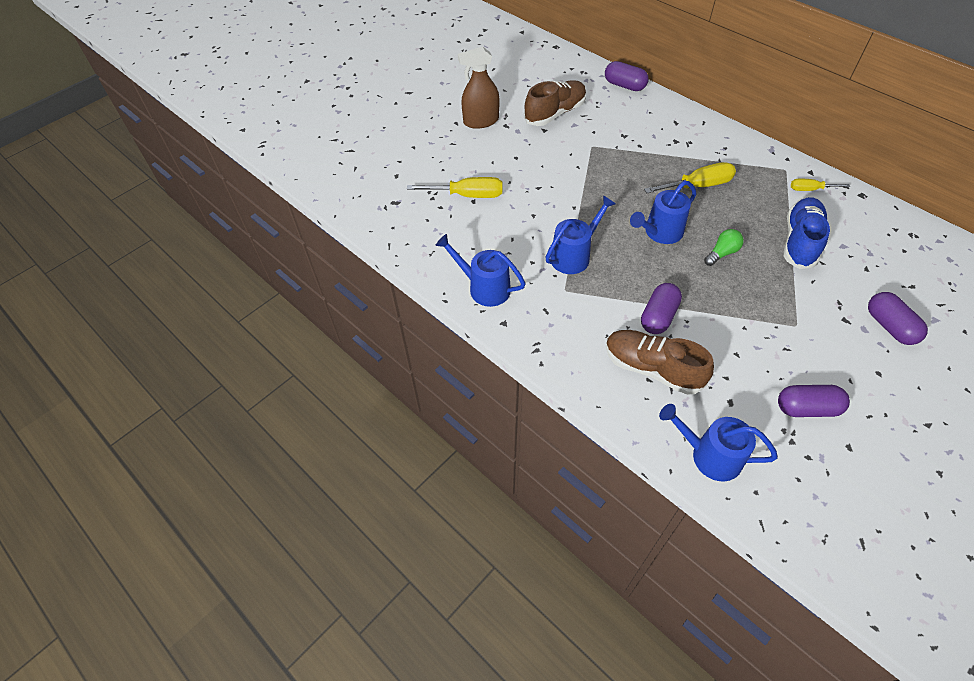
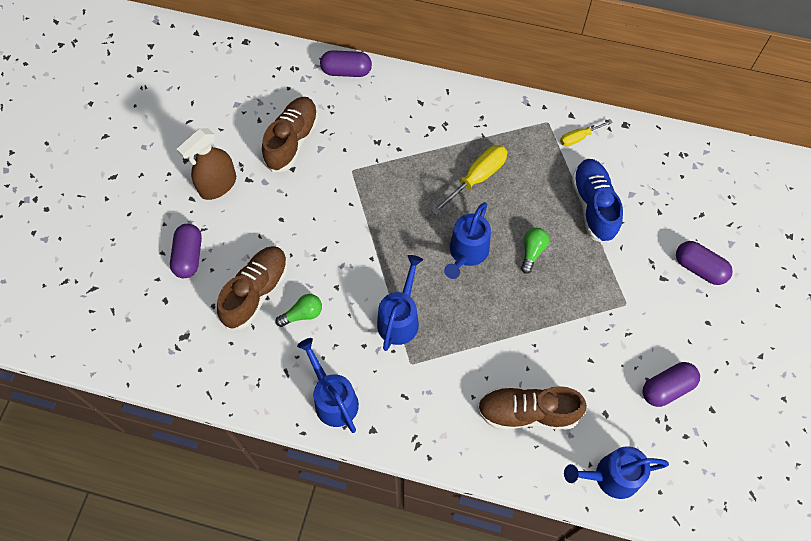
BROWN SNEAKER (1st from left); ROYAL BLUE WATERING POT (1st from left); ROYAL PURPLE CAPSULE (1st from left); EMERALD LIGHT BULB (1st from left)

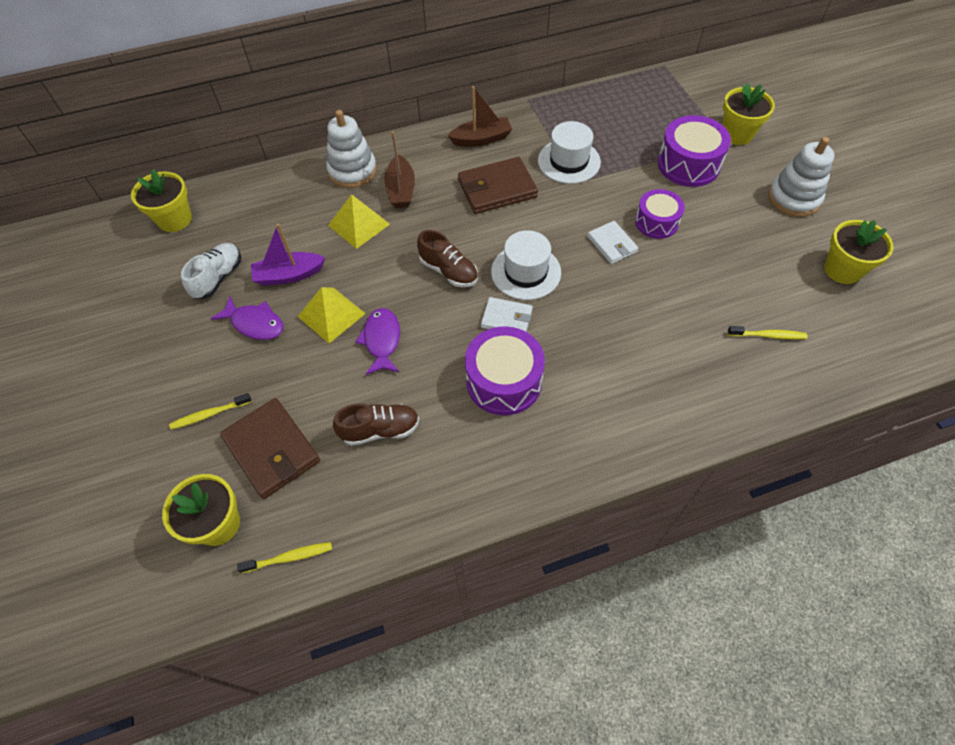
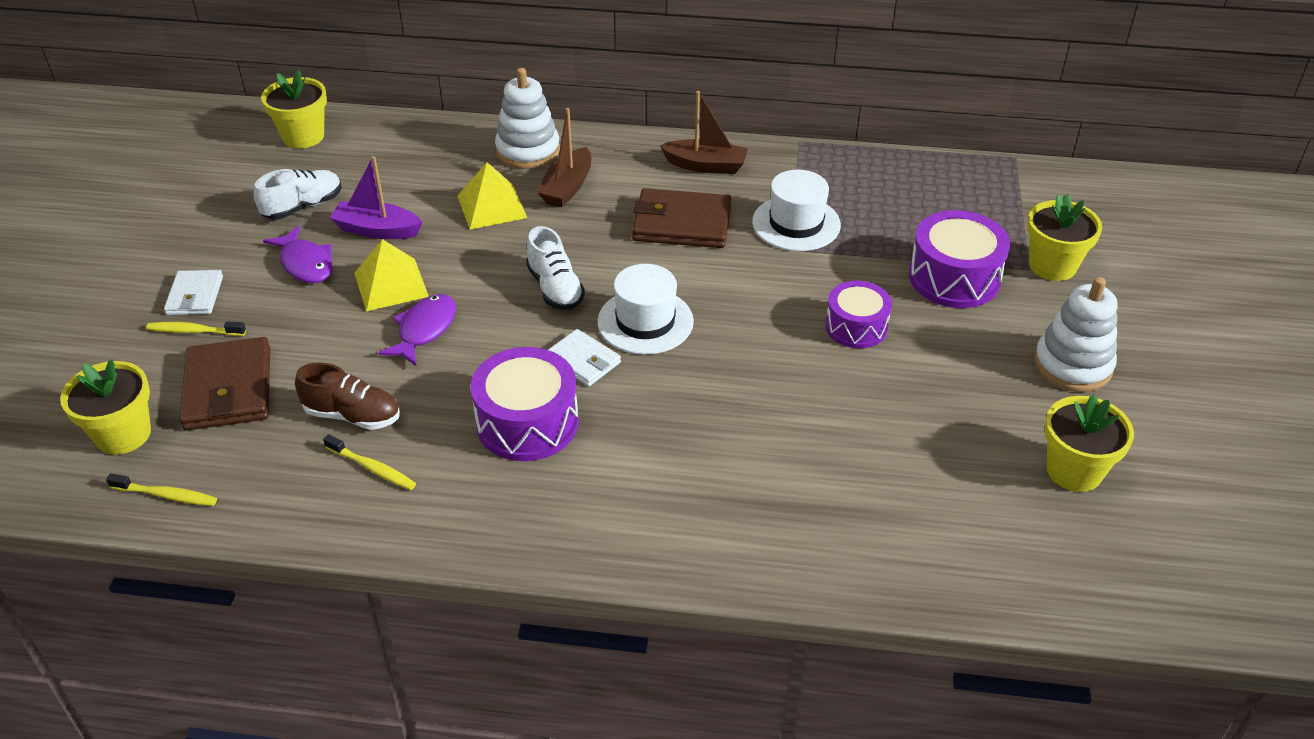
WHITE SNEAKER (2nd from left); WHITE CARD WALLET (1st from left); BRIGHT YELLOW TOOTHBRUSH (3rd from left)

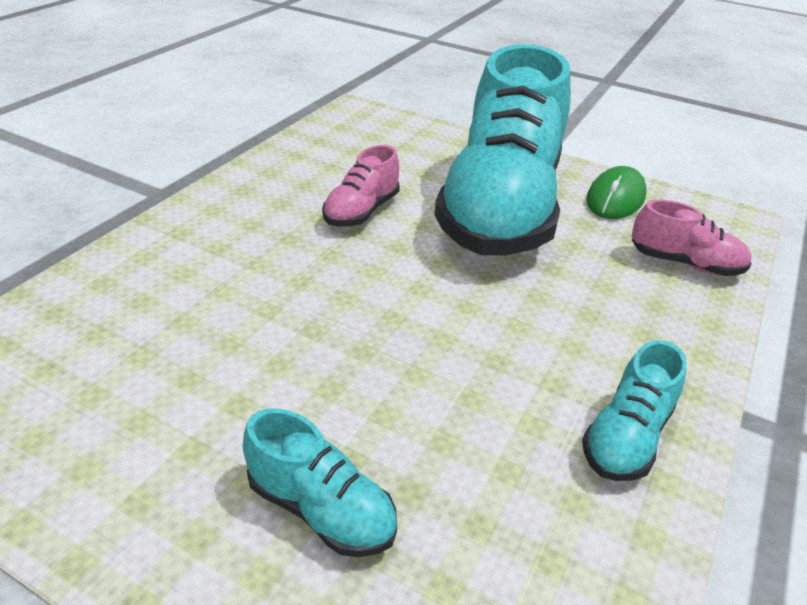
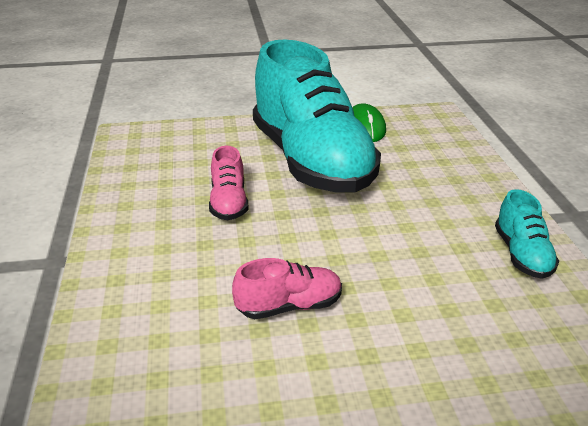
TEAL SNEAKER (1st from left in the first image); PINK SNEAKER (2nd from left)

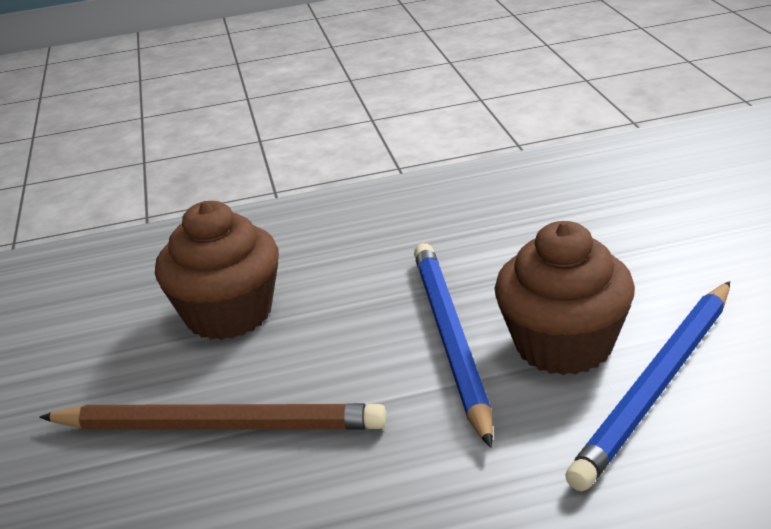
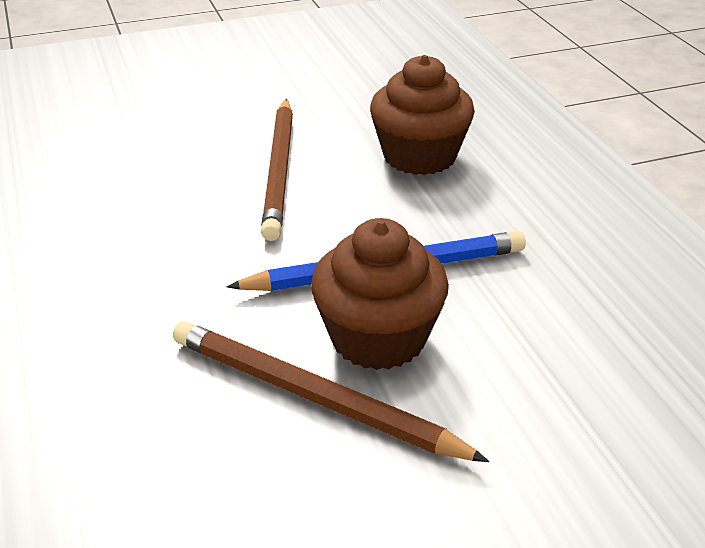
BROWN LEAD PENCIL (2nd from left)

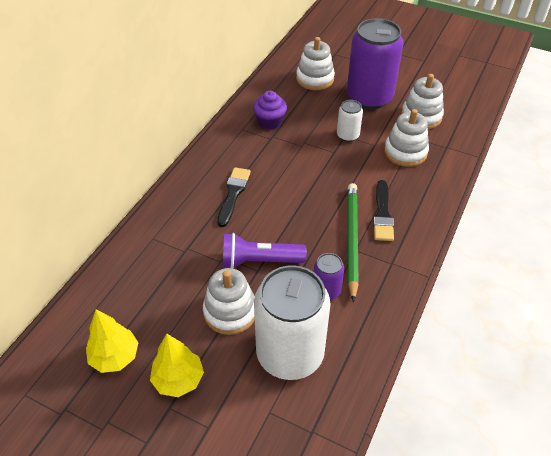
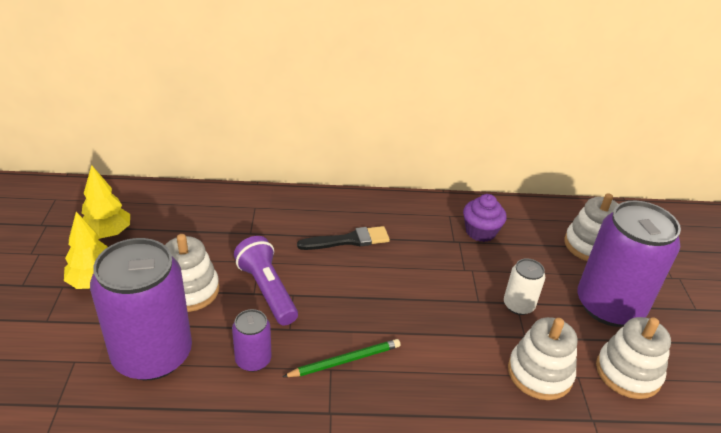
ROYAL PURPLE SODA CAN (1st from left); EMERALD LEAD PENCIL; BLACK PAINTBRUSH (2nd from left in the first image)

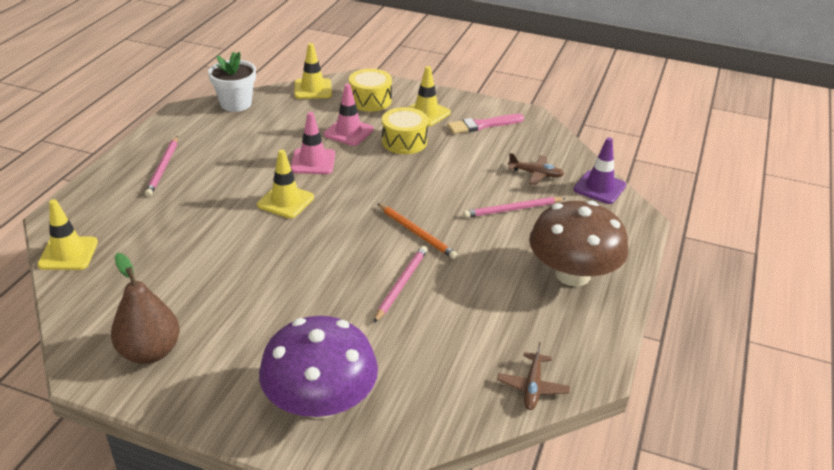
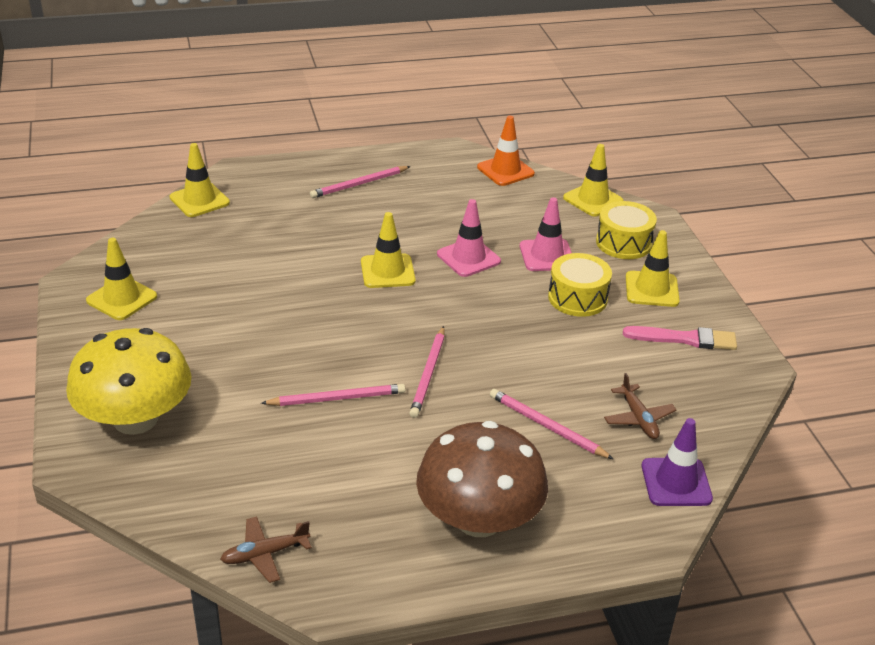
BRIGHT YELLOW TRAFFIC CONE (1st from left); BRIGHT ORANGE TRAFFIC CONE; BRIGHT YELLOW FUNGUS; PINK LEAD PENCIL (3rd from left); PINK PAINTBRUSH

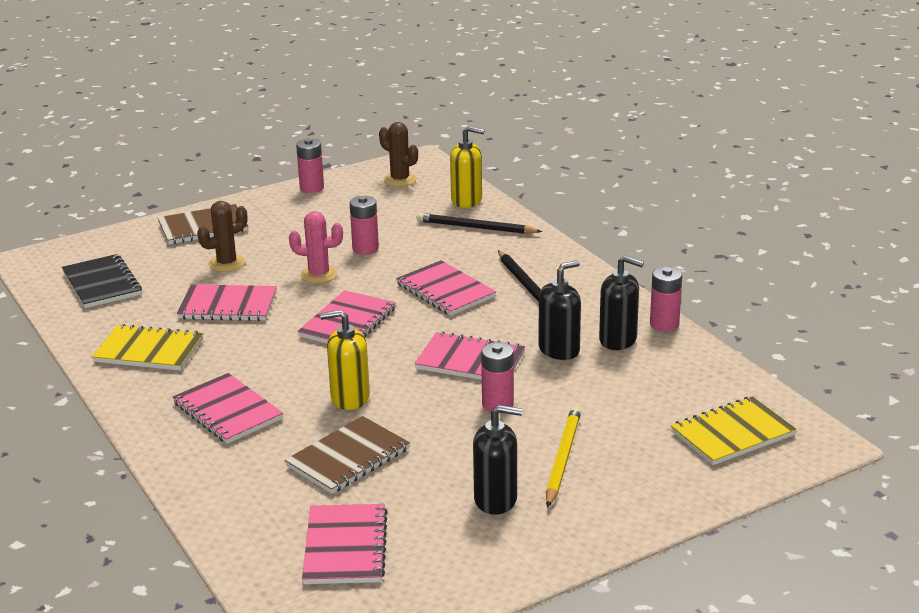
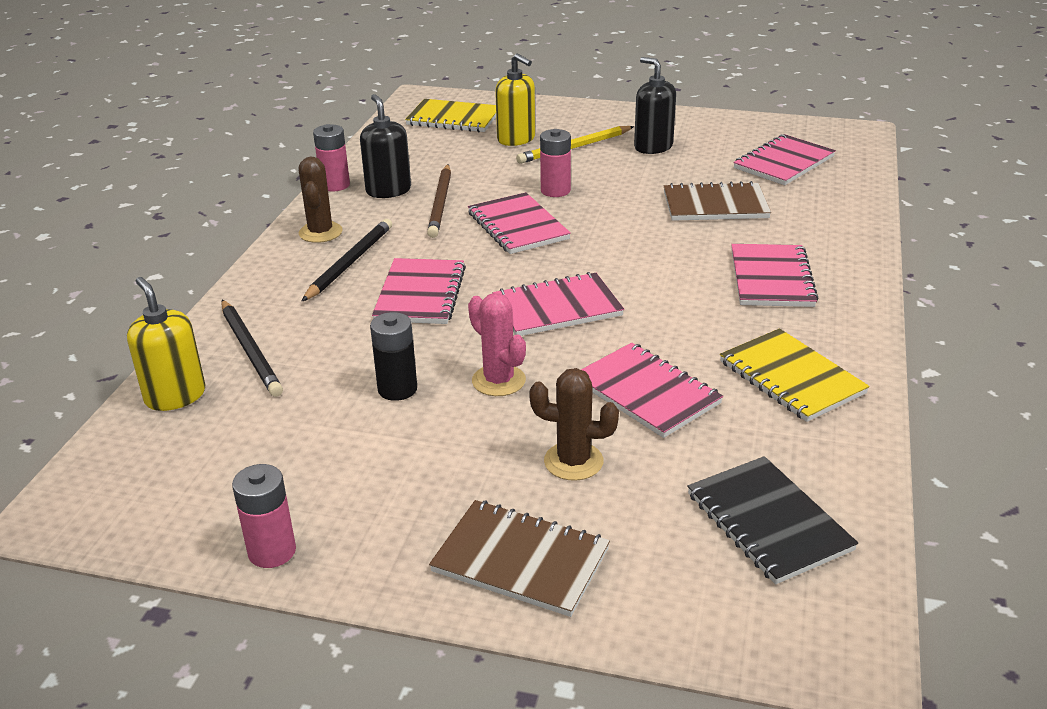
BLACK NOTEBOOK; BRIGHT YELLOW SOAP DISPENSER (2nd from left); BLACK BATTERY; BROWN PRICKLY PLANT (1st from left); BROWN LEAD PENCIL

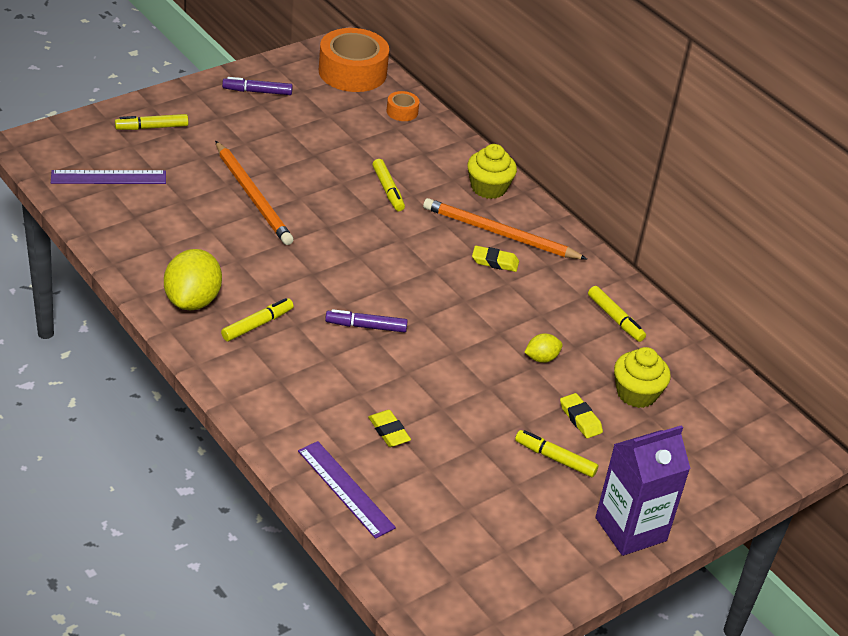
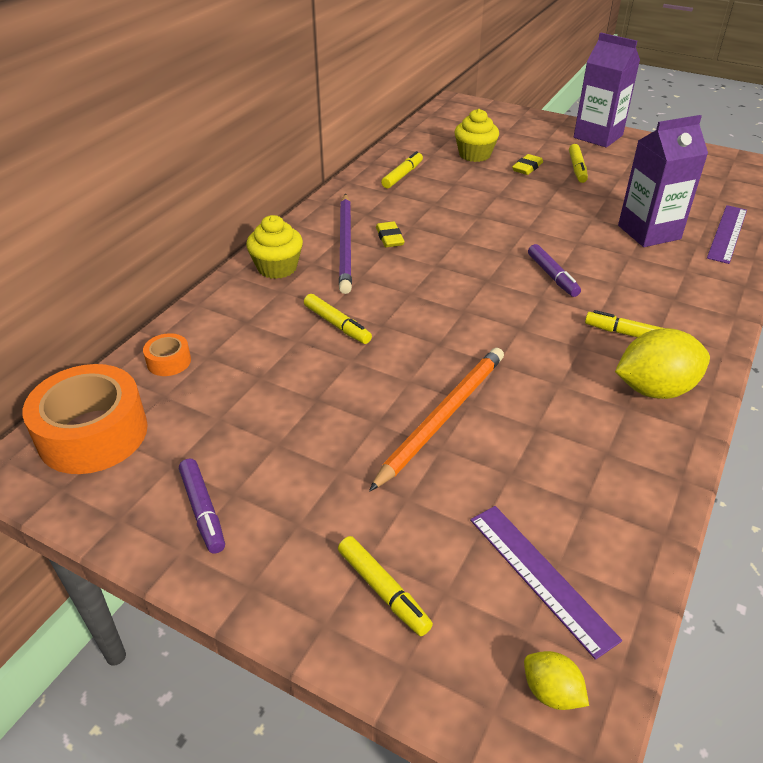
ROYAL PURPLE JUICE CARTON (2nd from left); BRIGHT YELLOW MARKER (1st from left); ROYAL PURPLE LEAD PENCIL; BRIGHT YELLOW TOY LEMON (1st from left)

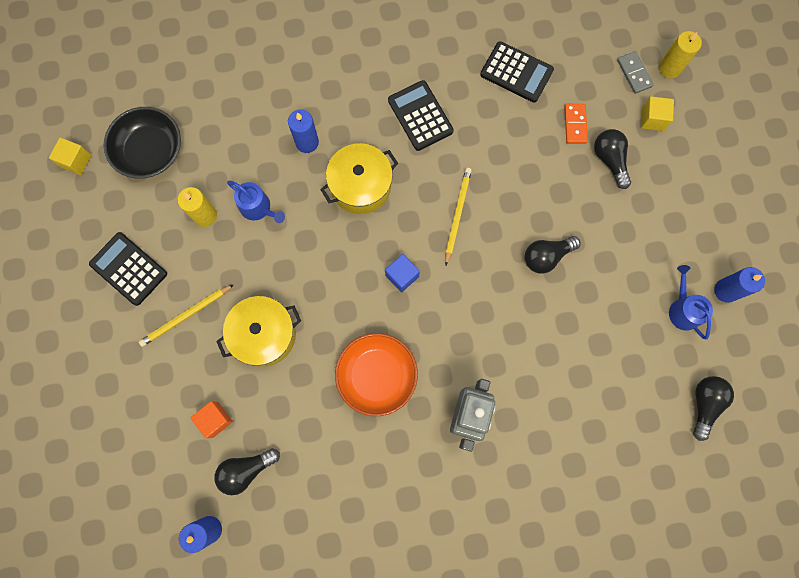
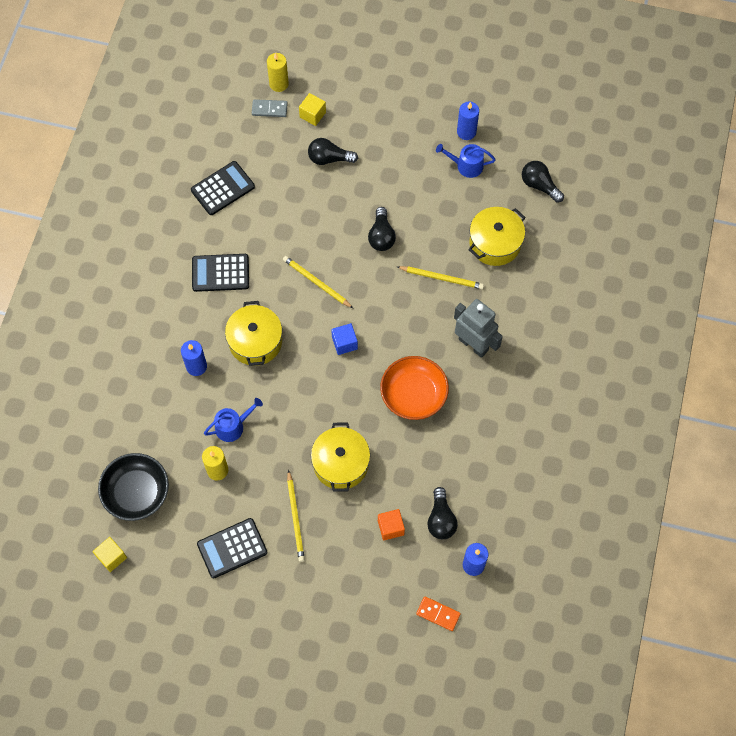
BRIGHT ORANGE DOMINO TILE; BRIGHT YELLOW LEAD PENCIL (3rd from left); BRIGHT YELLOW POT (3rd from left)

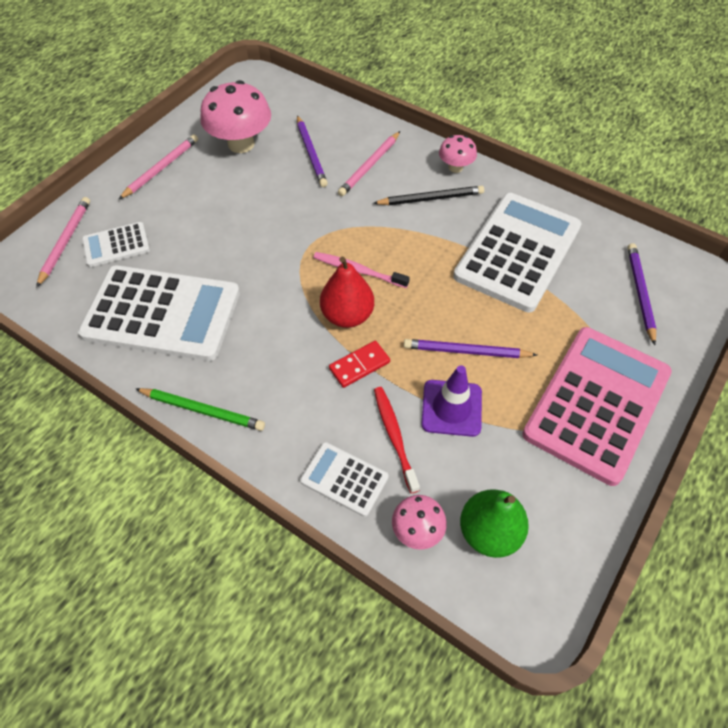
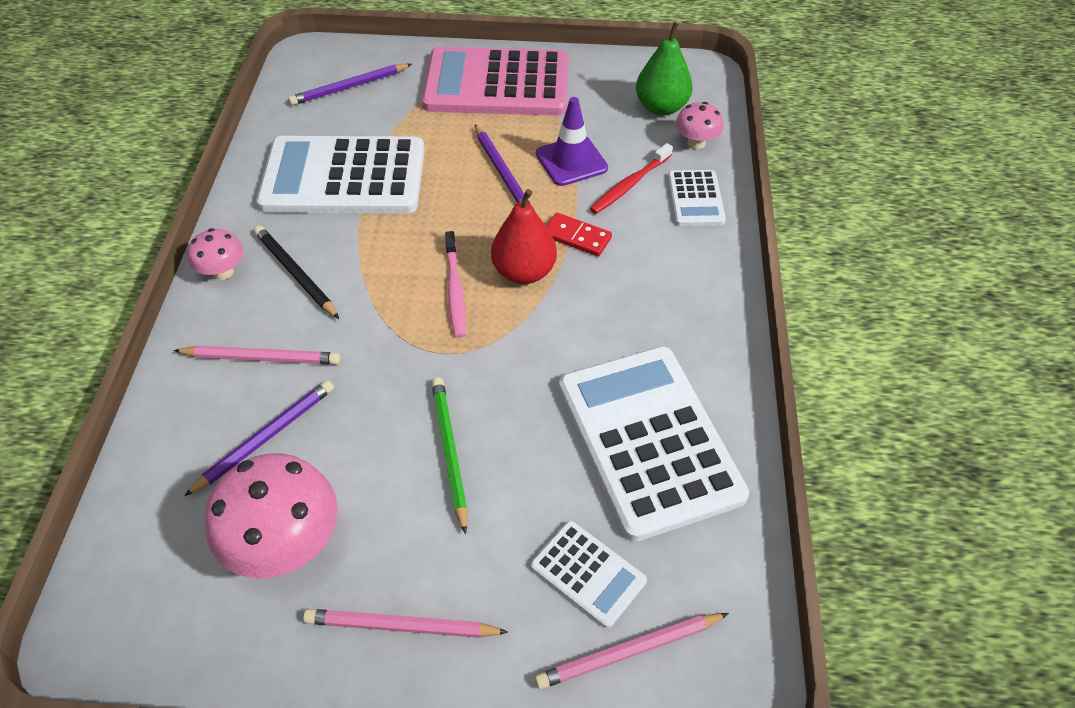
EMERALD LEAD PENCIL

